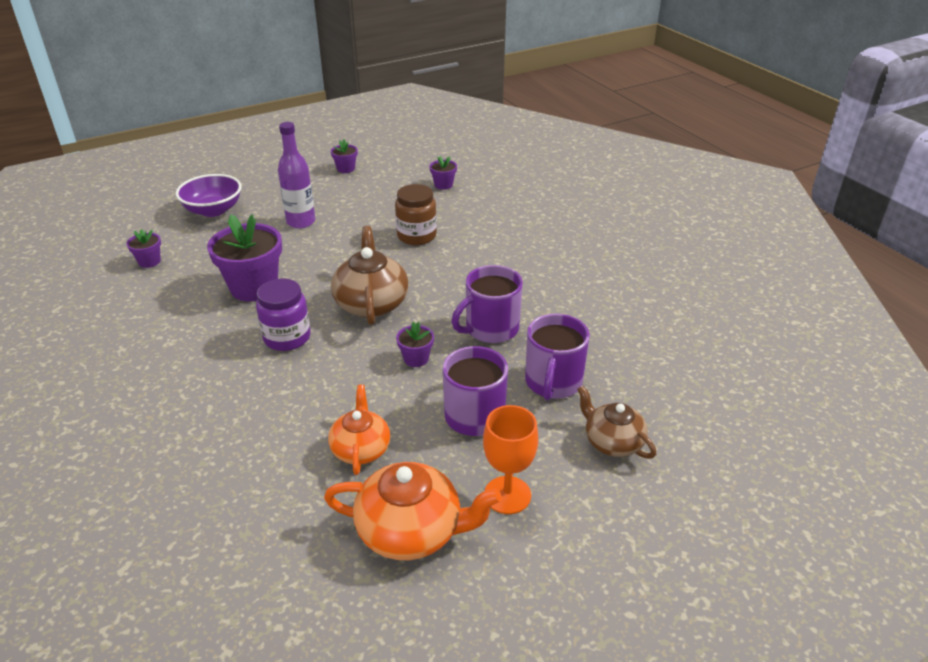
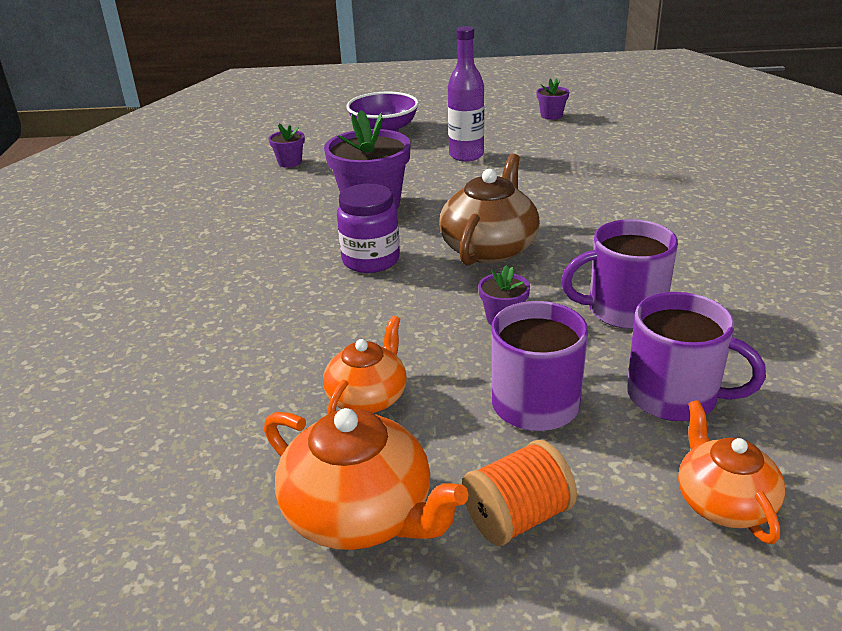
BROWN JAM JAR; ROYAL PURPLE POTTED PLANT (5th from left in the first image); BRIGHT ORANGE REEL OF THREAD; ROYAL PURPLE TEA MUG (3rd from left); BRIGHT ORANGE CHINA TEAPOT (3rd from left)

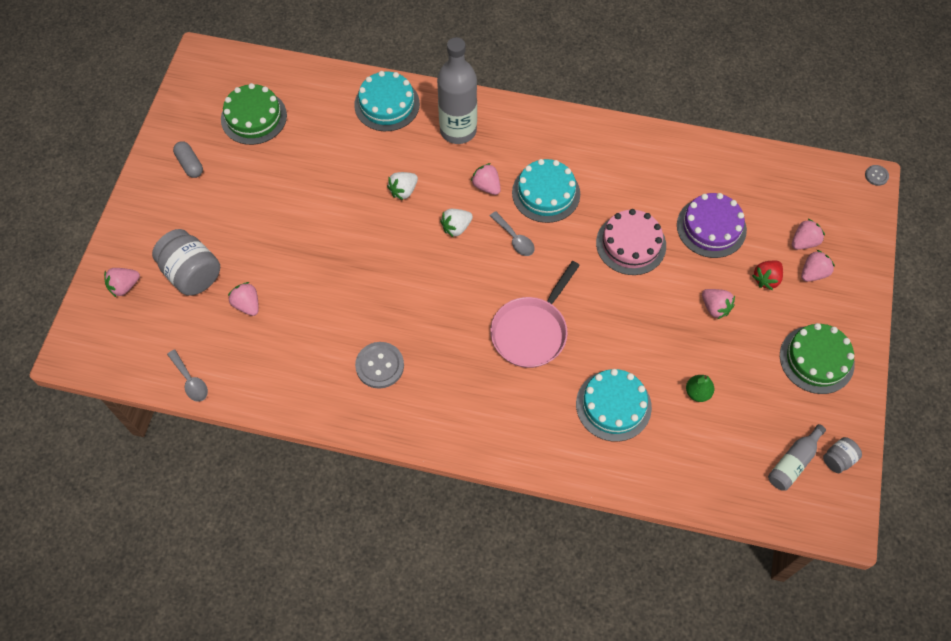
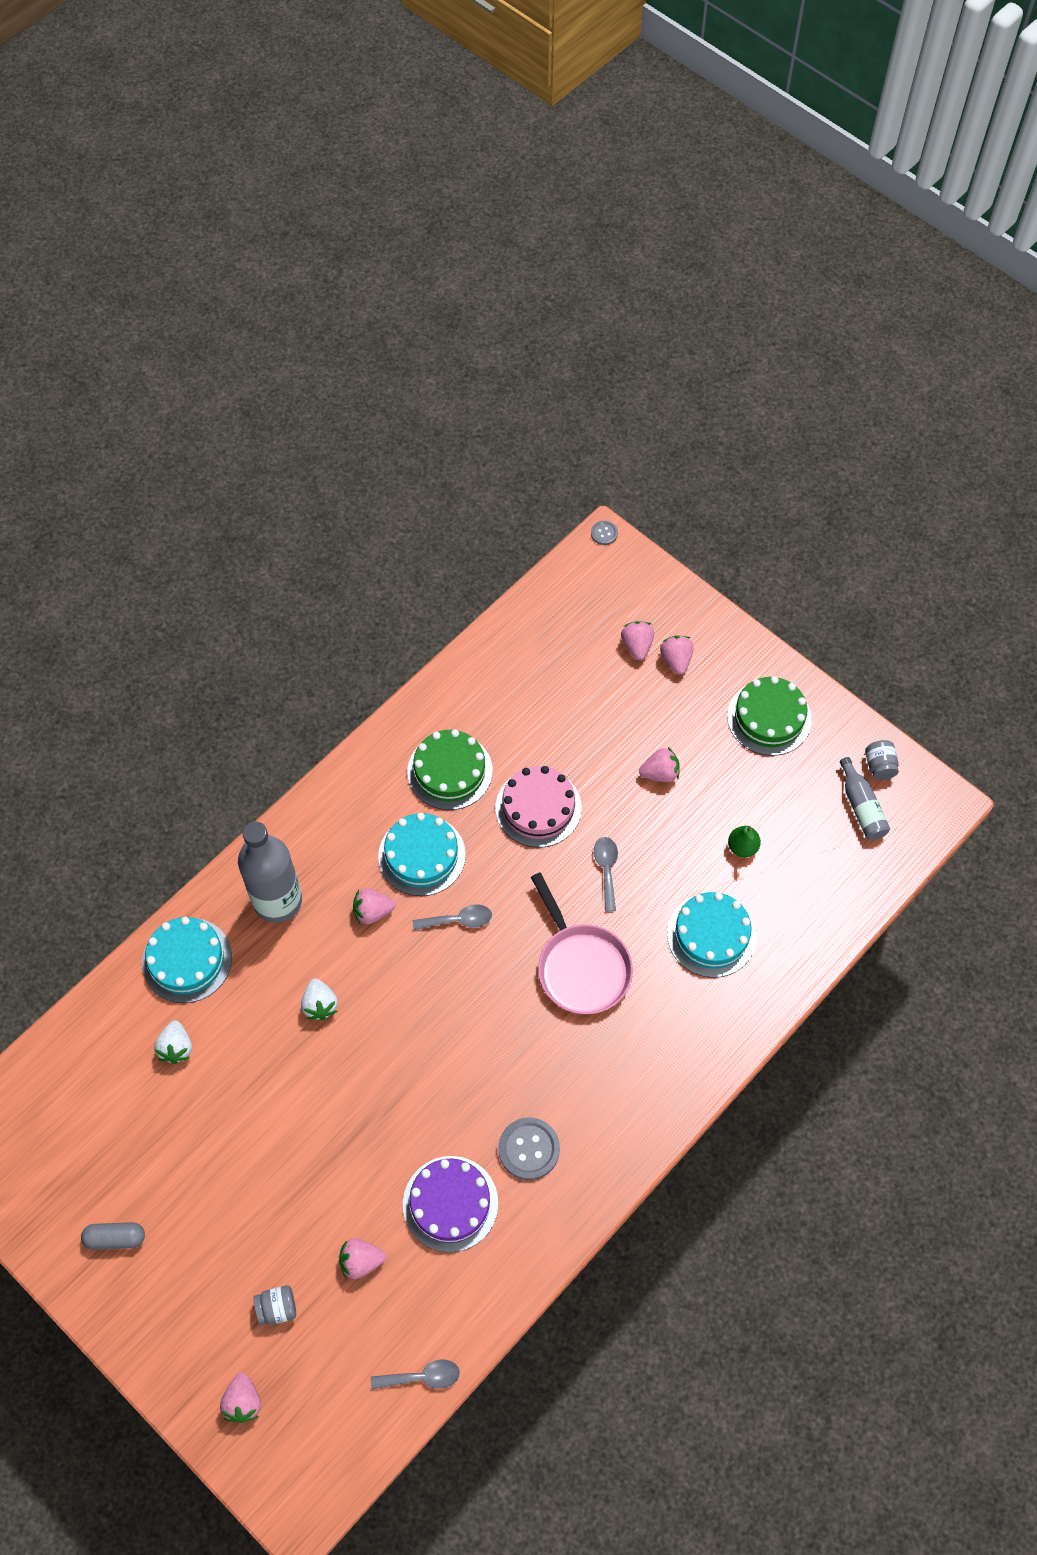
ASH-GREY JAM JAR (1st from left); EMERALD CAKE (1st from left); WHITE STRAWBERRY (1st from left); ROYAL PURPLE CAKE; CRIMSON STRAWBERRY; ASH-GREY TEASPOON (3rd from left)

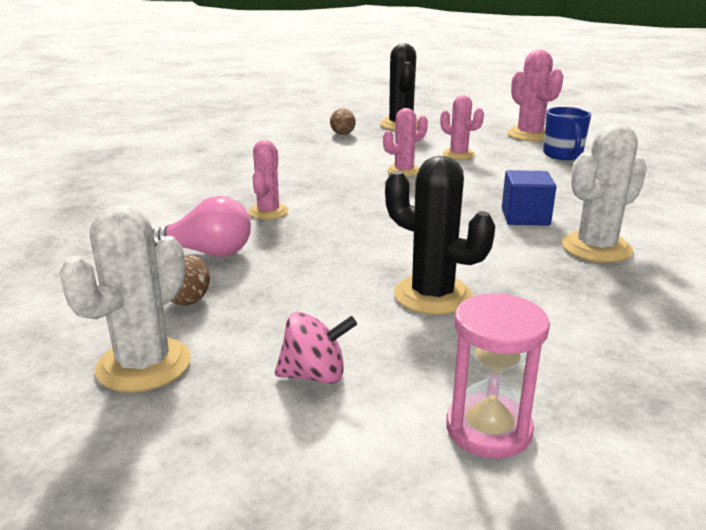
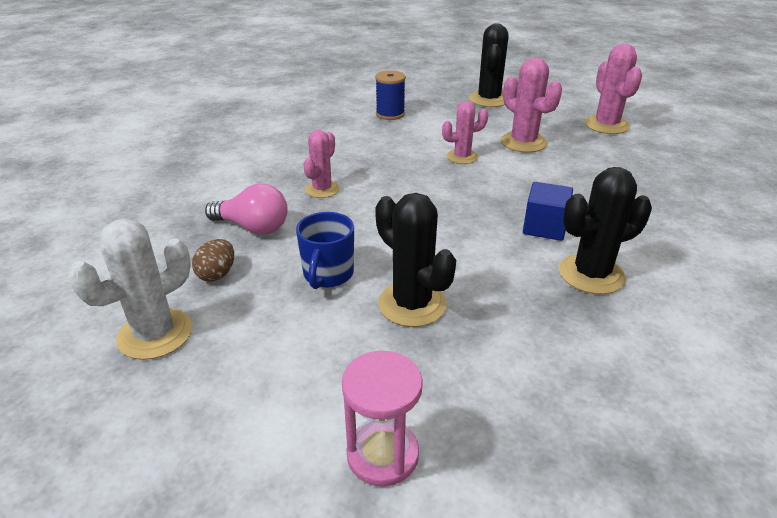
PINK SPINNING TOP; BROWN EGG (2nd from left in the first image); PINK PRICKLY PLANT (3rd from left); ROYAL BLUE TEA MUG; BLACK PRICKLY PLANT (3rd from left); ROYAL BLUE REEL OF THREAD

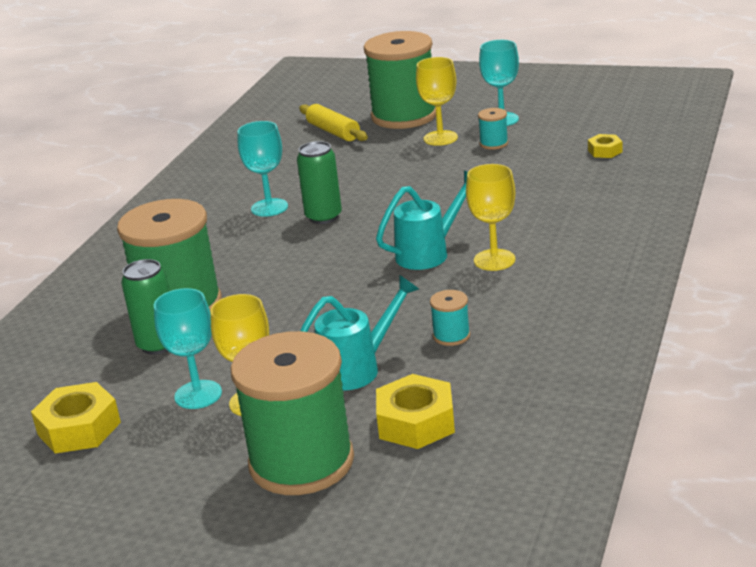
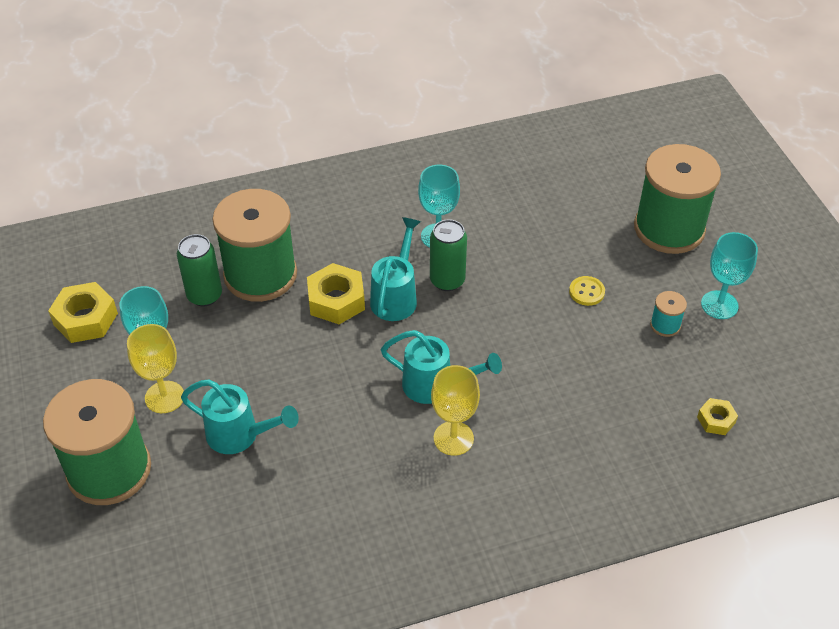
BRIGHT YELLOW ROLLING PIN; BRIGHT YELLOW HEXAGON NUT (2nd from left); BRIGHT YELLOW WINE GLASS (2nd from left in the first image); TEAL REEL OF THREAD (1st from left in the first image); TEAL WATERING POT (2nd from left); BRIGHT YELLOW SEWING BUTTON

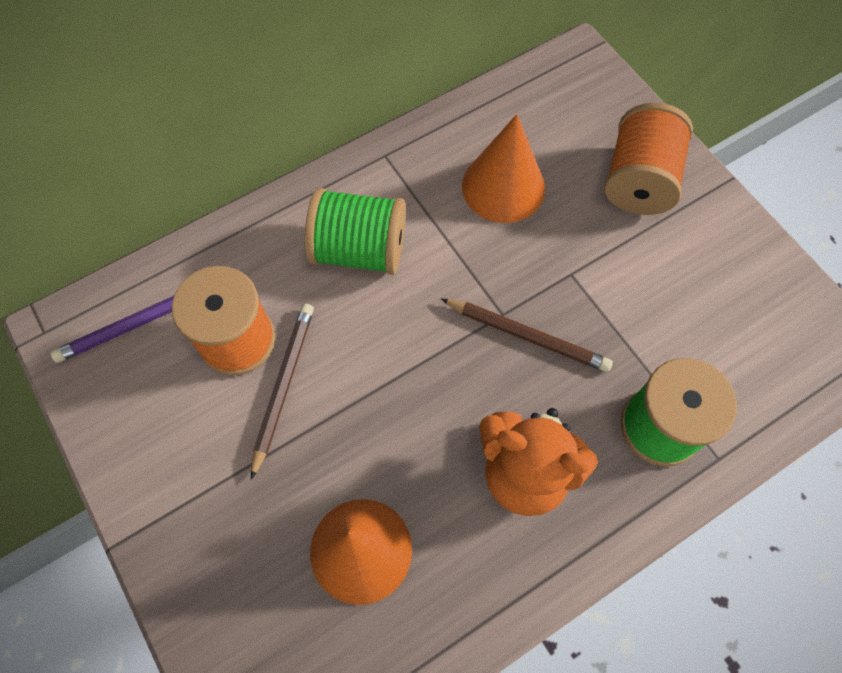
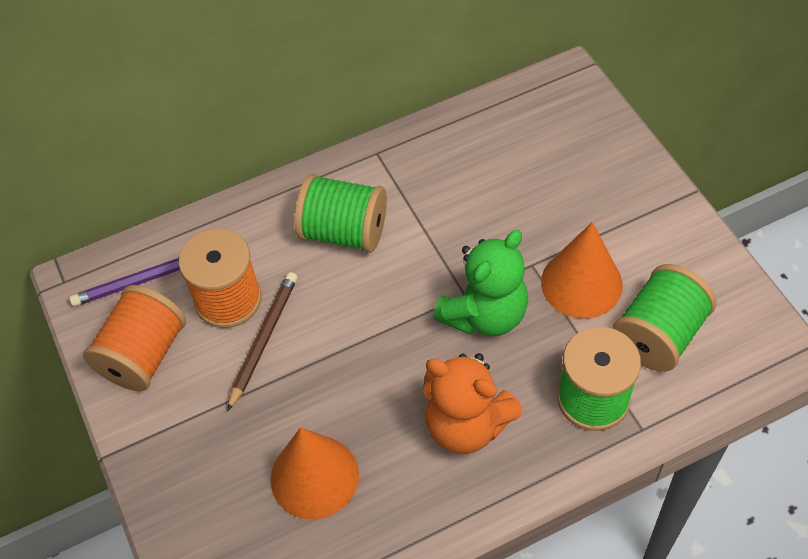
EMERALD TEDDY BEAR; BRIGHT ORANGE CONE SHAPE (2nd from left); BRIGHT ORANGE REEL OF THREAD (1st from left); EMERALD REEL OF THREAD (3rd from left)

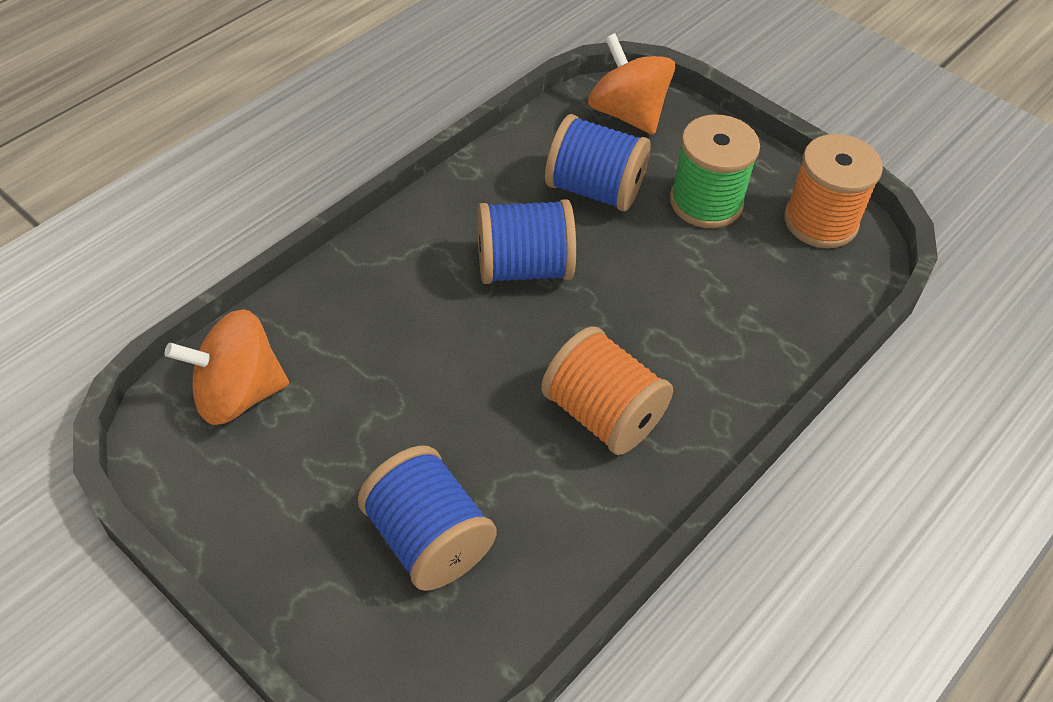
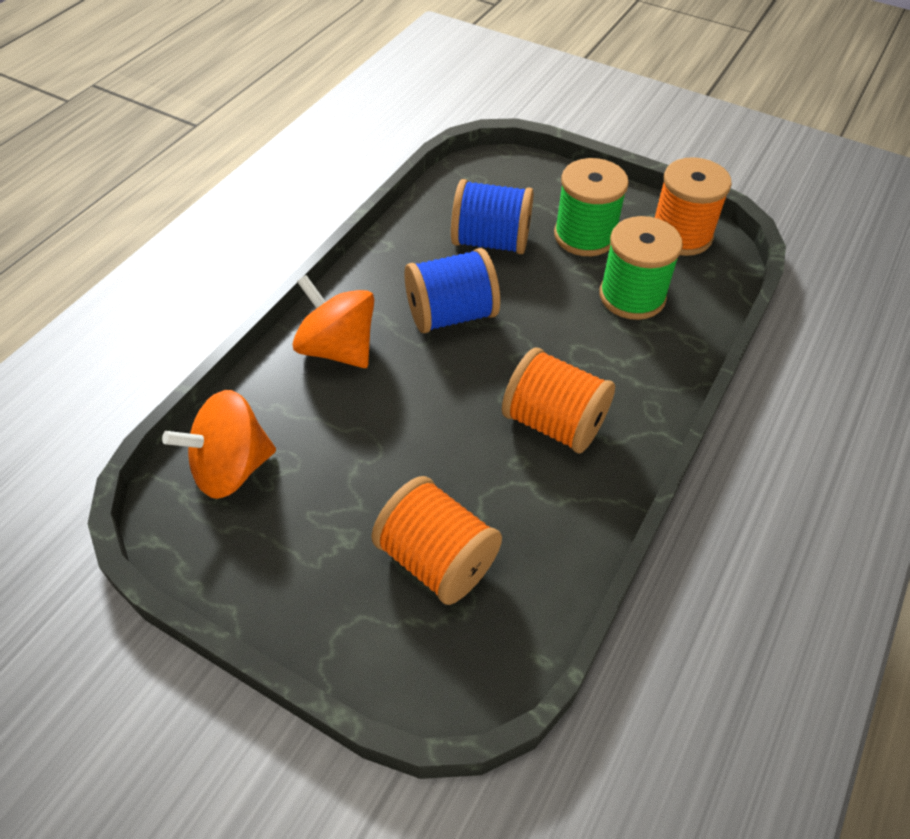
BRIGHT ORANGE REEL OF THREAD (1st from left); BRIGHT ORANGE SPINNING TOP (2nd from left); EMERALD REEL OF THREAD (2nd from left)

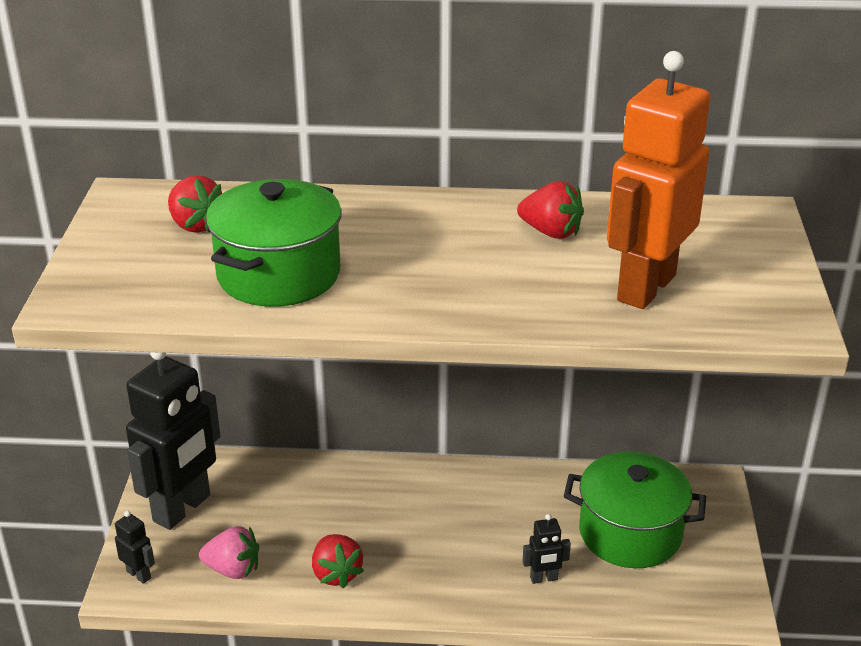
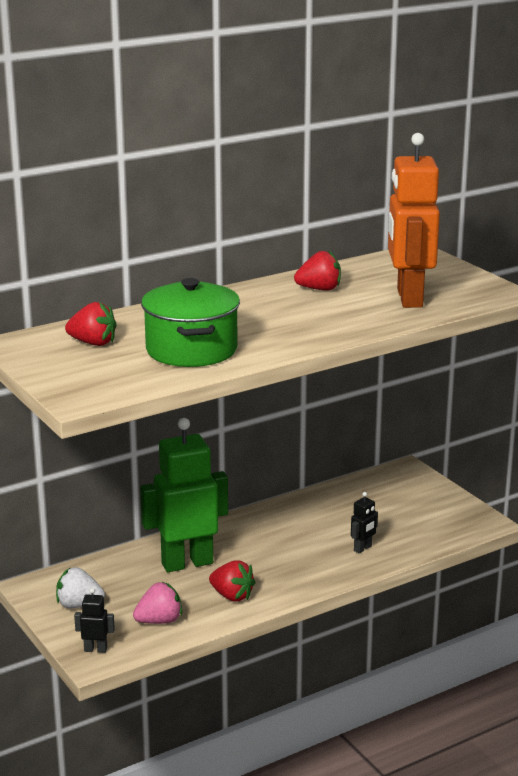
WHITE STRAWBERRY; EMERALD POT (2nd from left in the first image); EMERALD ROBOT FIGURE

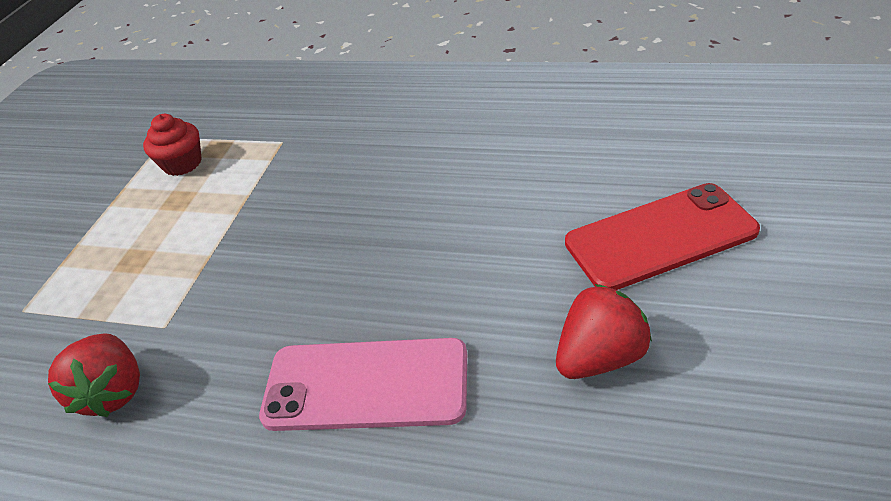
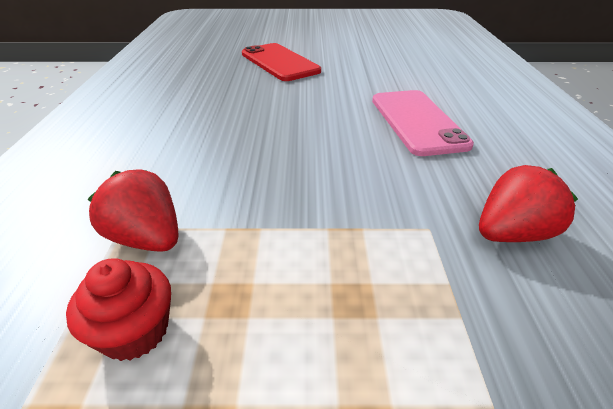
CRIMSON STRAWBERRY (1st from left)

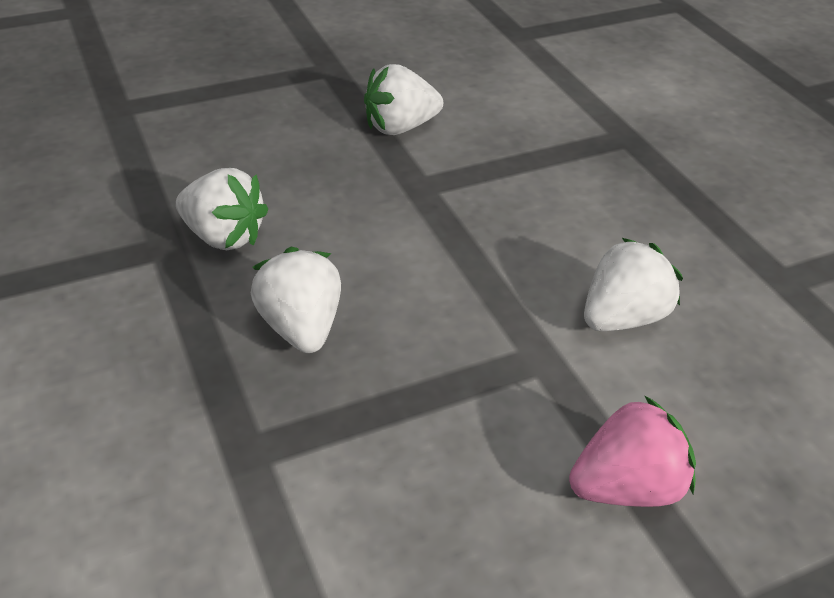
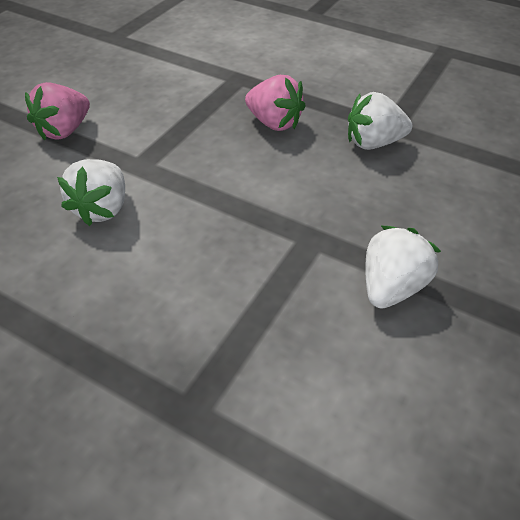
PINK STRAWBERRY (2nd from left)

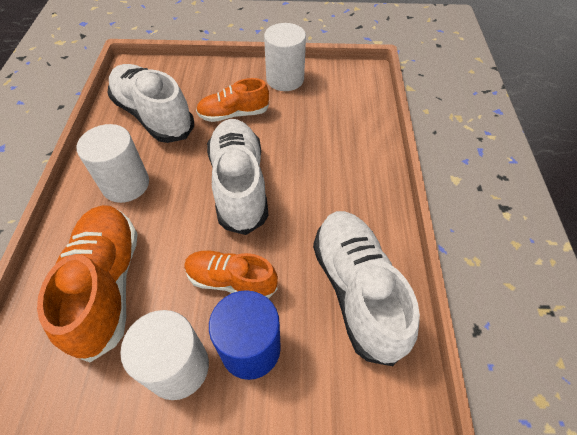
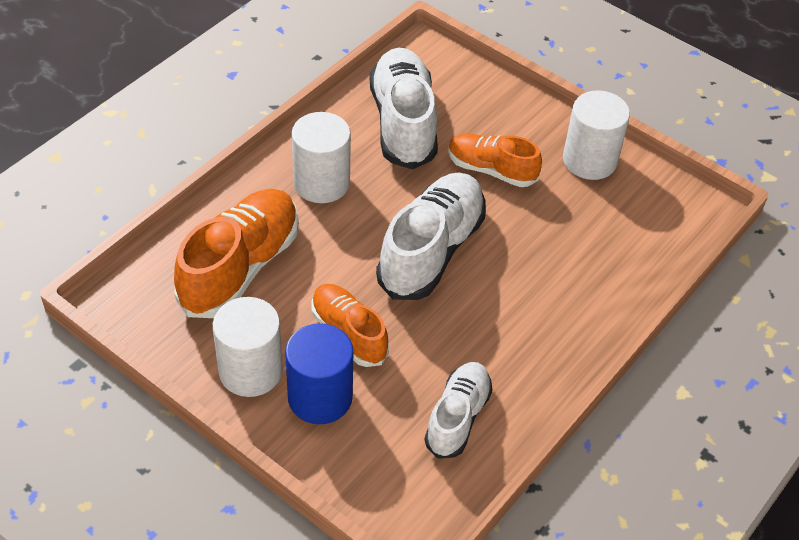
WHITE SNEAKER (3rd from left)

